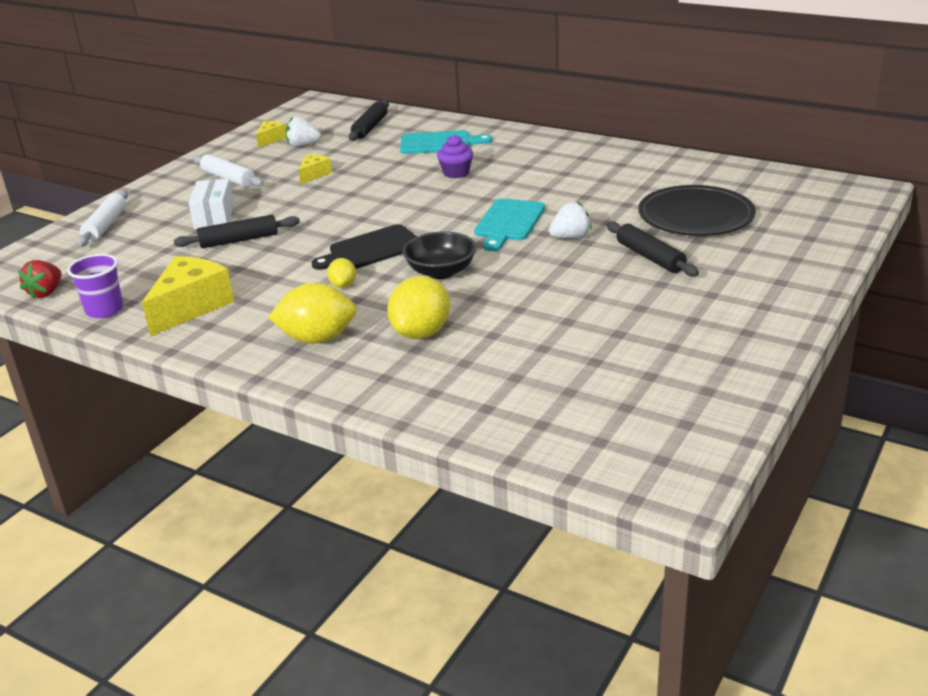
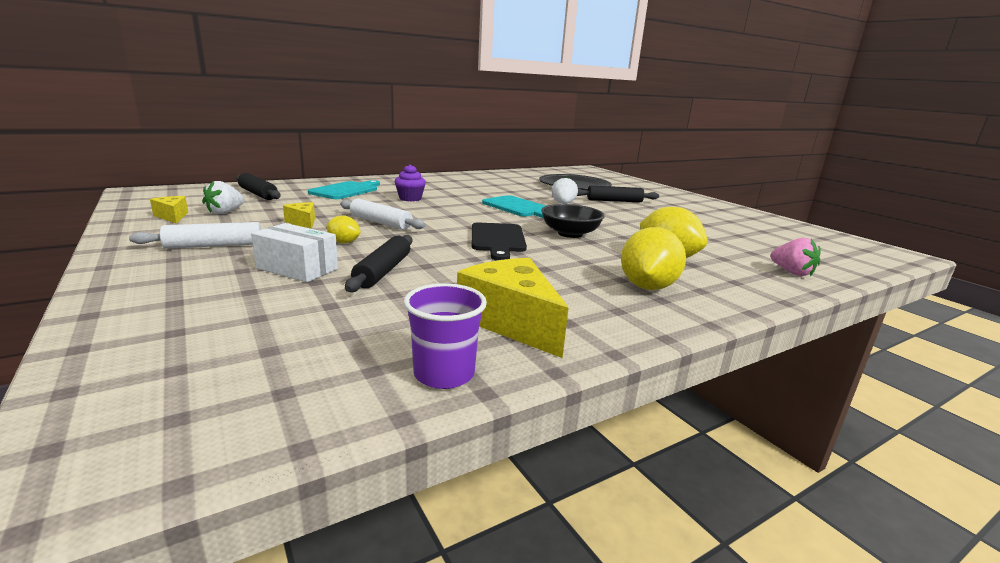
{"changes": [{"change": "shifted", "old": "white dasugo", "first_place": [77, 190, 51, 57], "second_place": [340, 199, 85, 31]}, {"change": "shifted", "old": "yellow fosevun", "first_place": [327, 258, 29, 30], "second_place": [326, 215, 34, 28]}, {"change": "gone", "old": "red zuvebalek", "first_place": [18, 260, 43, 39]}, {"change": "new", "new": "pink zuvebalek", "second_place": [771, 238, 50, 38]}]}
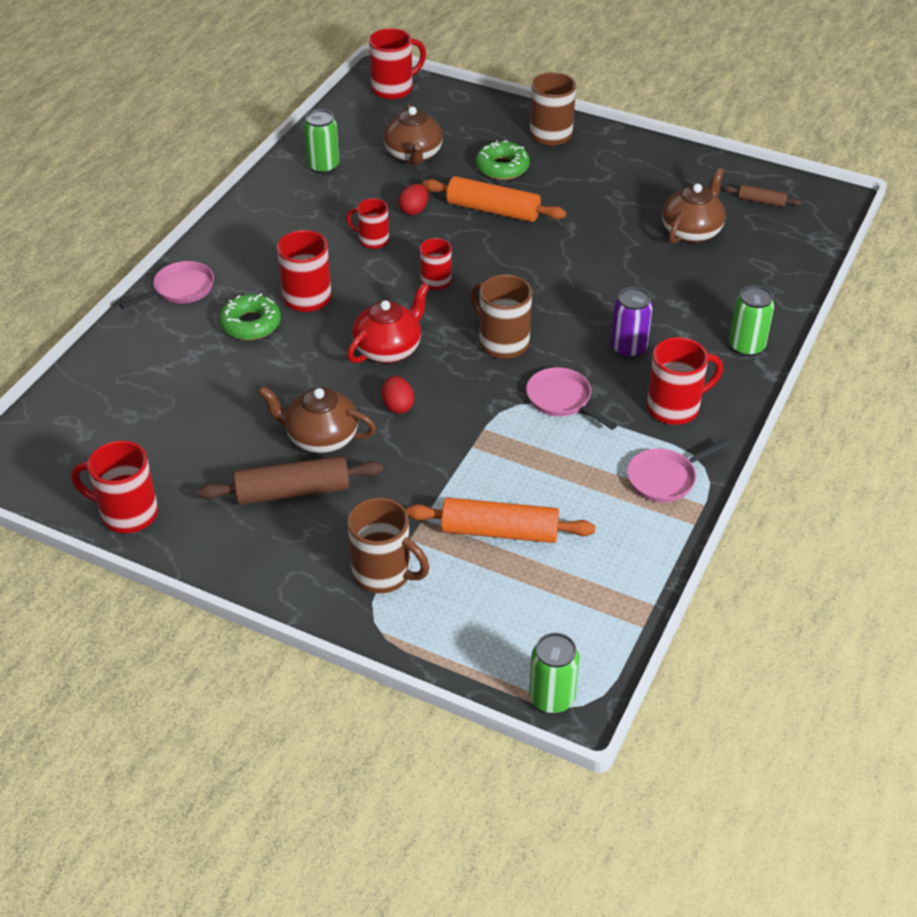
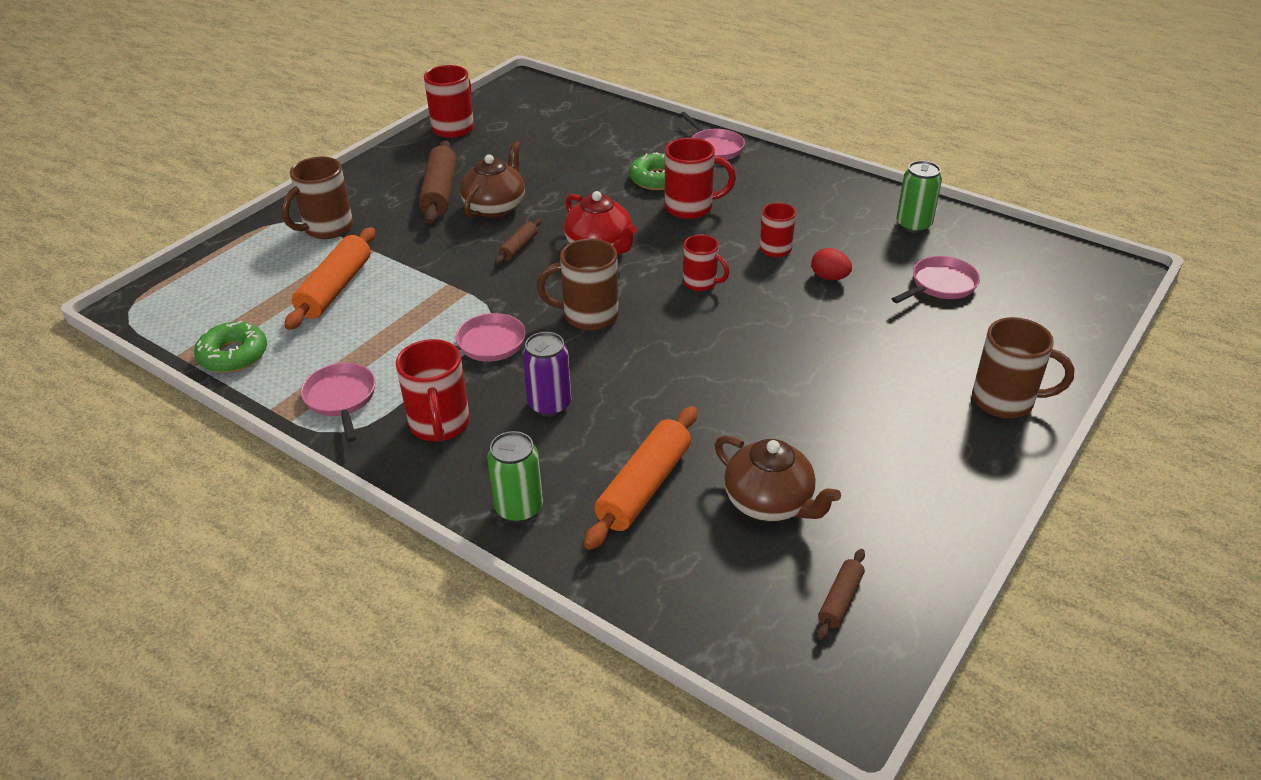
{"changes": [{"change": "gone", "old": "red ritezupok", "first_place": [369, 28, 57, 72]}, {"change": "swapped", "old": "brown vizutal", "new": "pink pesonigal", "first_place": [384, 103, 59, 62], "second_place": [892, 256, 88, 47]}, {"change": "shifted", "old": "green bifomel", "first_place": [476, 140, 54, 40], "second_place": [194, 321, 73, 52]}, {"change": "shifted", "old": "orange dasugo", "first_place": [422, 176, 144, 46], "second_place": [584, 406, 113, 144]}, {"change": "rotated", "old": "brown ritezupok", "first_place": [471, 274, 61, 85], "second_place": [537, 239, 82, 92], "degrees": -150}, {"change": "swapped", "old": "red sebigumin", "new": "brown dasugo", "first_place": [382, 376, 32, 38], "second_place": [495, 219, 46, 45]}, {"change": "gone", "old": "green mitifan", "first_place": [529, 633, 51, 81]}]}
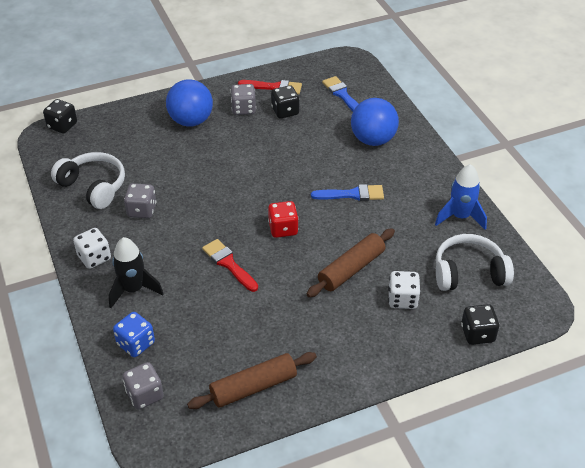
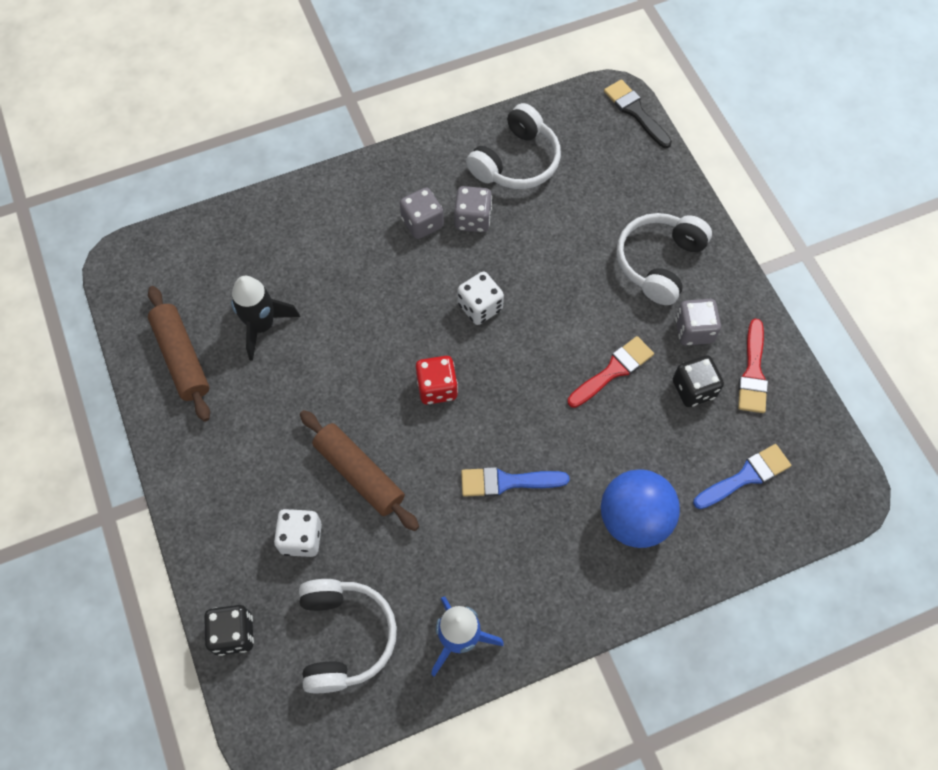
{"changes": [{"change": "swapped", "old": "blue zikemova", "new": "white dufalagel", "first_place": [166, 79, 47, 48], "second_place": [616, 213, 96, 92]}, {"change": "swapped", "old": "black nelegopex", "new": "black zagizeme", "first_place": [43, 99, 34, 35], "second_place": [604, 79, 68, 69]}, {"change": "rotated", "old": "blue zagizeme", "first_place": [311, 184, 73, 17], "second_place": [461, 467, 109, 30], "degrees": 90}, {"change": "shifted", "old": "white nelegopex", "first_place": [73, 228, 38, 41], "second_place": [457, 272, 47, 53]}, {"change": "shifted", "old": "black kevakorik", "first_place": [109, 237, 55, 71], "second_place": [231, 276, 69, 85]}, {"change": "shifted", "old": "red zagizeme", "first_place": [202, 239, 56, 53], "second_place": [568, 336, 86, 72]}, {"change": "gone", "old": "blue nelegopex", "first_place": [113, 312, 42, 45]}, {"change": "shifted", "old": "grey nelegopex", "first_place": [122, 362, 42, 48], "second_place": [400, 188, 44, 51]}]}
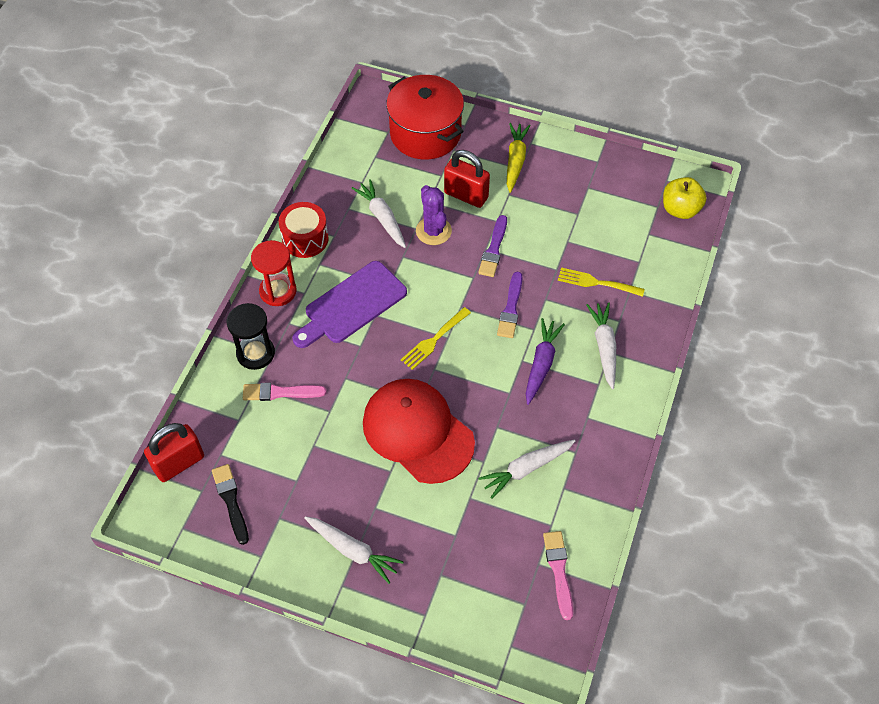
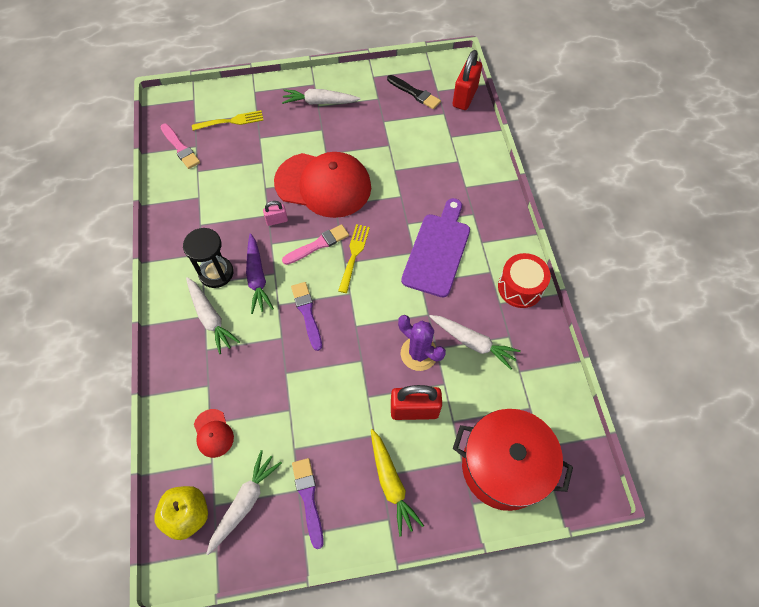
{"changes": [{"change": "shifted", "old": "purple zagizeme", "first_place": [478, 215, 29, 62], "second_place": [292, 458, 32, 91]}, {"change": "gone", "old": "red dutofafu", "first_place": [251, 240, 46, 66]}, {"change": "shifted", "old": "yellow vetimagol", "first_place": [558, 267, 87, 30], "second_place": [192, 110, 72, 21]}, {"change": "shifted", "old": "black dutofafu", "first_place": [227, 303, 48, 67], "second_place": [183, 228, 50, 60]}, {"change": "shifted", "old": "pink zagizeme", "first_place": [243, 383, 84, 18], "second_place": [282, 224, 67, 41]}, {"change": "shifted", "old": "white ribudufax", "first_place": [478, 439, 97, 60], "second_place": [206, 450, 76, 105]}, {"change": "new", "new": "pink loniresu", "second_place": [263, 201, 25, 25]}, {"change": "new", "new": "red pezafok", "second_place": [194, 409, 40, 49]}]}
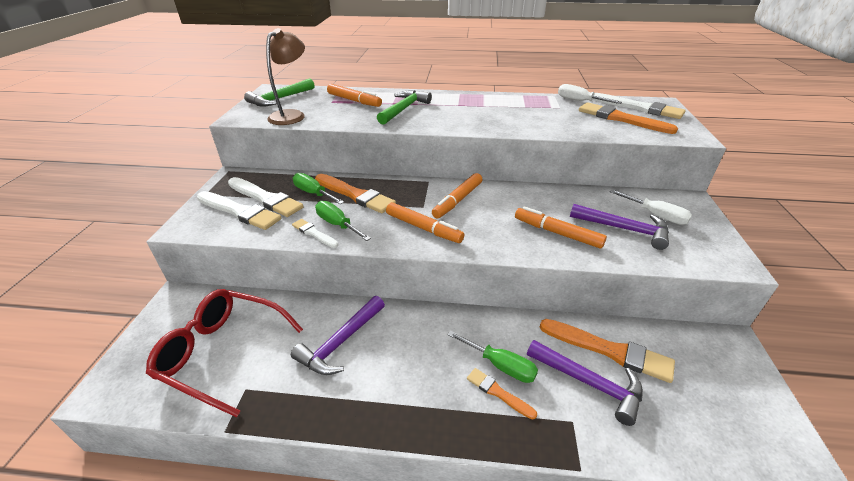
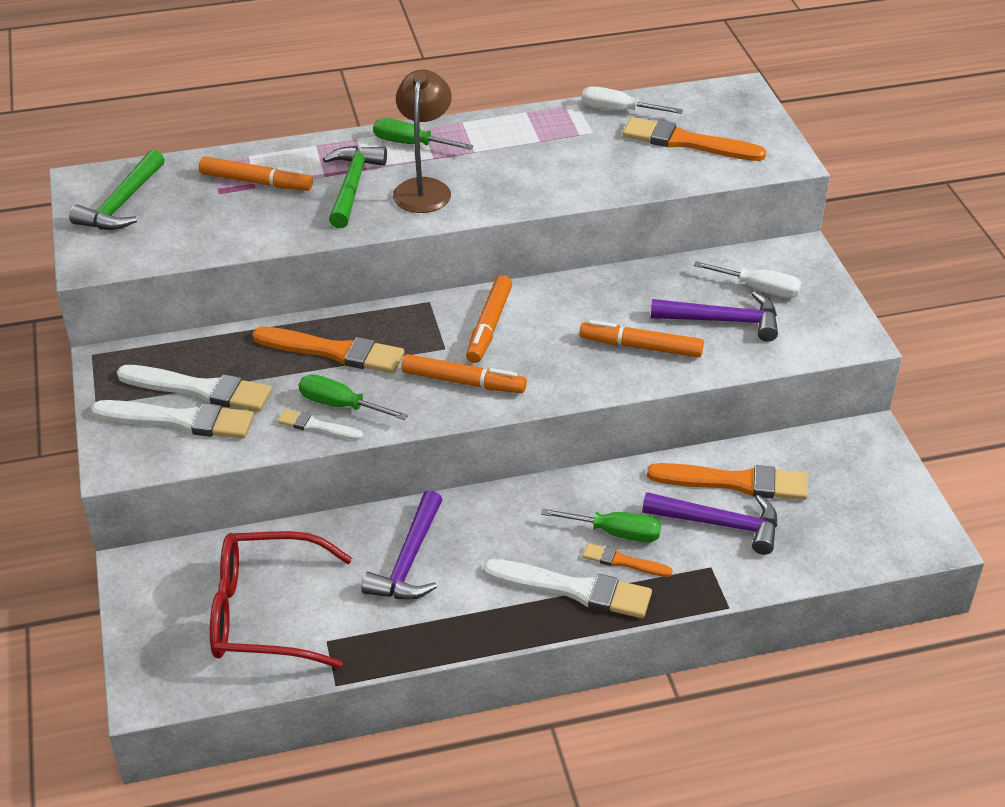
{"changes": [{"change": "shifted", "old": "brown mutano", "first_place": [266, 28, 39, 97], "second_place": [393, 70, 59, 143]}, {"change": "shifted", "old": "white zagizeme", "first_place": [593, 93, 93, 26], "second_place": [483, 559, 169, 59]}, {"change": "shifted", "old": "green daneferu", "first_place": [293, 173, 51, 31], "second_place": [373, 118, 100, 32]}]}
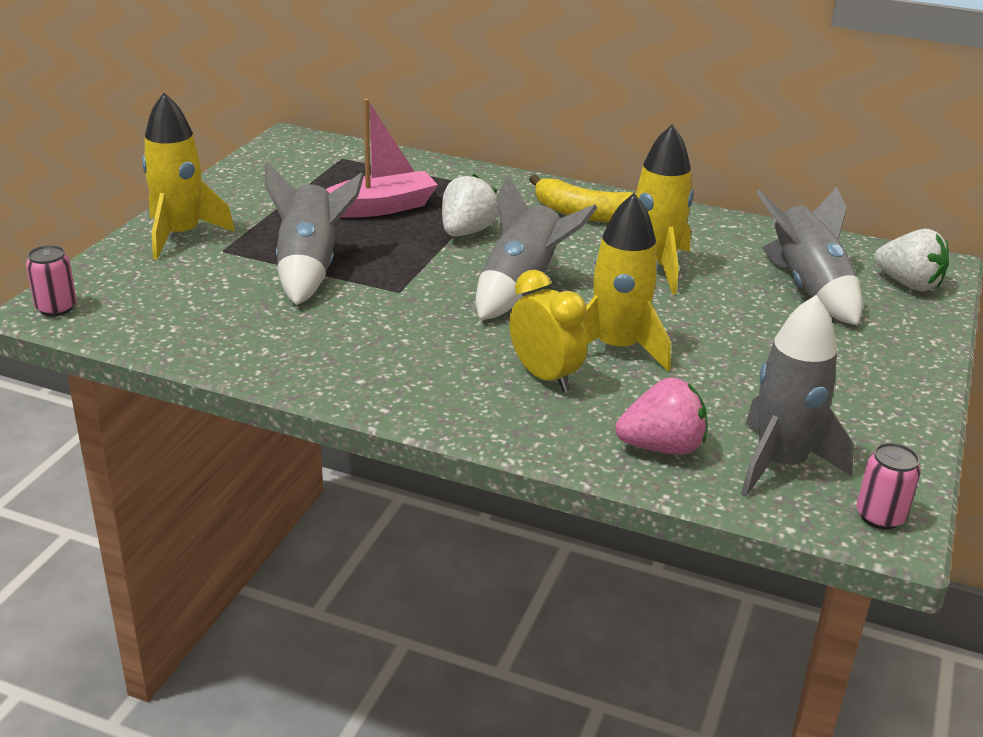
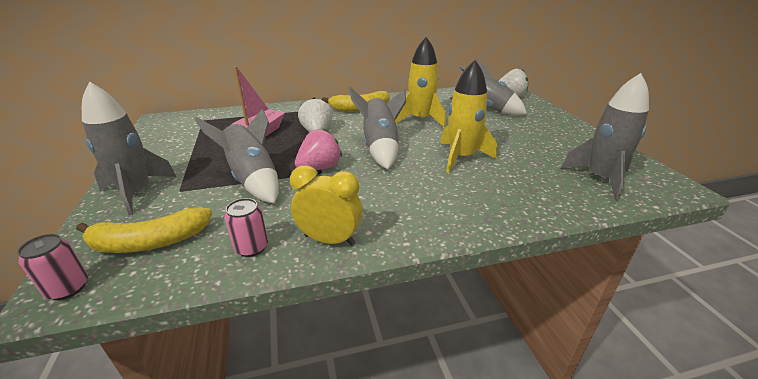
{"changes": [{"change": "repainted", "old": "yellow kevakorik", "new": "grey kevakorik", "first_place": [142, 93, 93, 167], "second_place": [82, 82, 94, 133]}, {"change": "shifted", "old": "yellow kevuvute", "first_place": [509, 270, 78, 122], "second_place": [290, 165, 72, 81]}, {"change": "shifted", "old": "pink zuvebalek", "first_place": [615, 378, 92, 77], "second_place": [295, 129, 47, 41]}, {"change": "shifted", "old": "pink mitifan", "first_place": [856, 443, 65, 86], "second_place": [225, 198, 43, 59]}, {"change": "new", "new": "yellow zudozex", "second_place": [76, 207, 136, 46]}]}
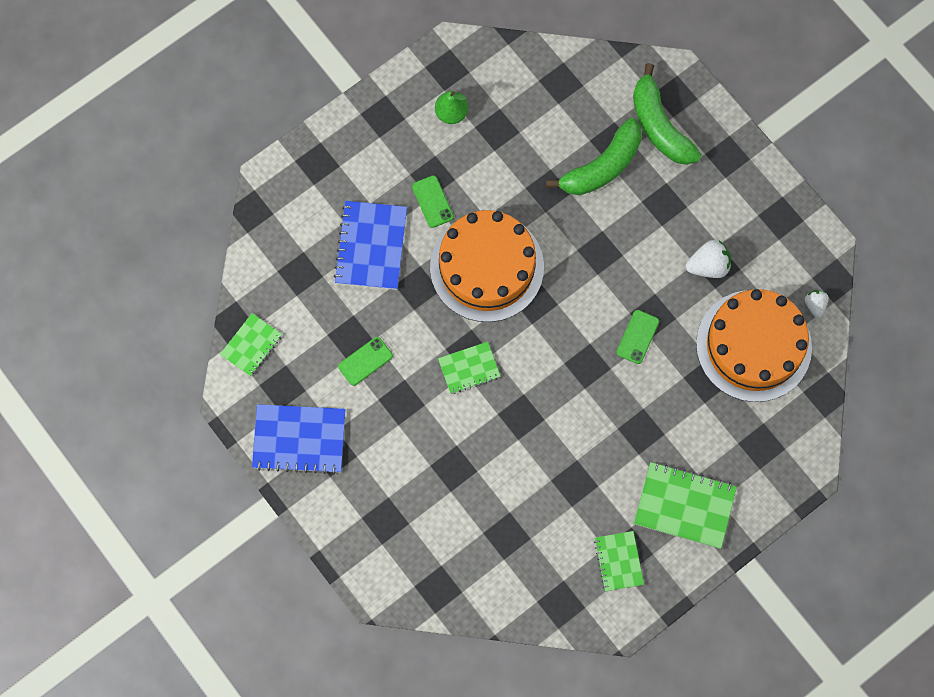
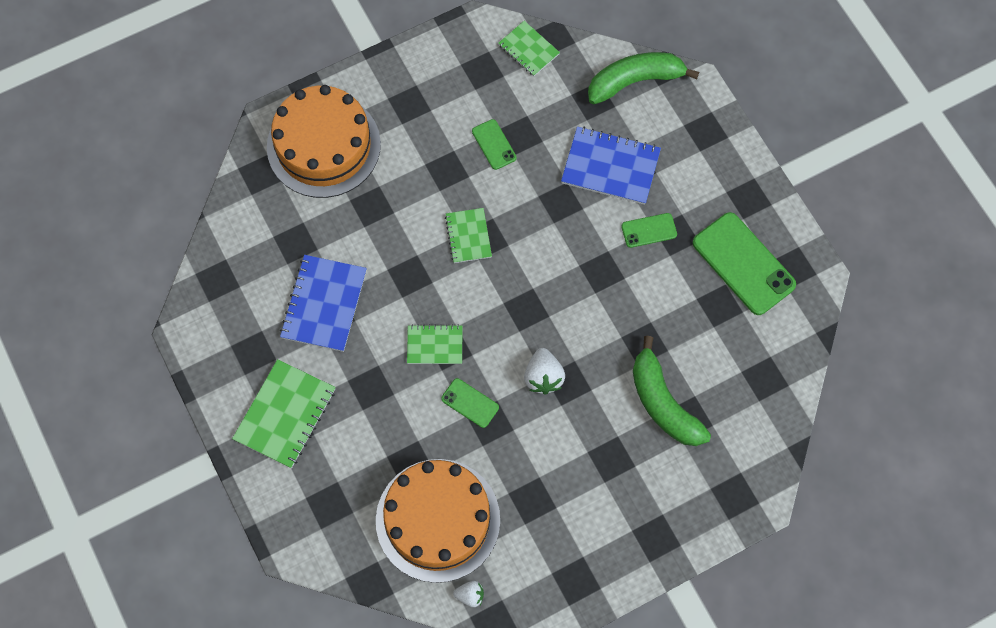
{"changes": [{"change": "shifted", "old": "green zudozex", "first_place": [633, 63, 68, 102], "second_place": [588, 52, 111, 53]}, {"change": "swapped", "old": "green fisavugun", "new": "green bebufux", "first_place": [435, 91, 33, 33], "second_place": [693, 212, 103, 103]}, {"change": "shifted", "old": "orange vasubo", "first_place": [430, 210, 114, 112], "second_place": [267, 85, 114, 113]}, {"change": "shifted", "old": "white zuvebalek", "first_place": [686, 240, 45, 38], "second_place": [524, 348, 41, 47]}, {"change": "shifted", "old": "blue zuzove", "first_place": [252, 404, 94, 70], "second_place": [280, 255, 87, 97]}, {"change": "shifted", "old": "green zuzove", "first_place": [594, 531, 50, 61], "second_place": [407, 324, 56, 40]}]}
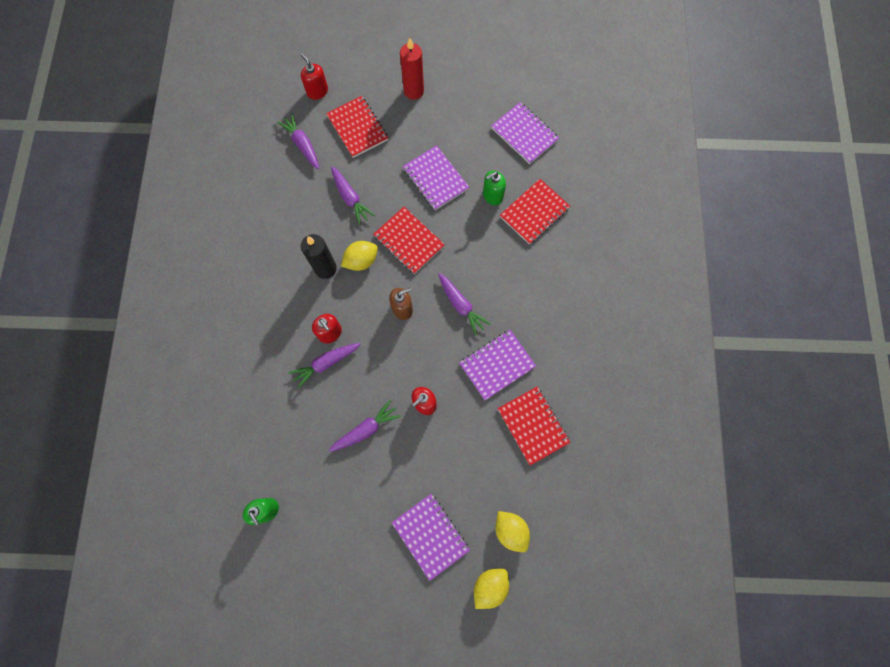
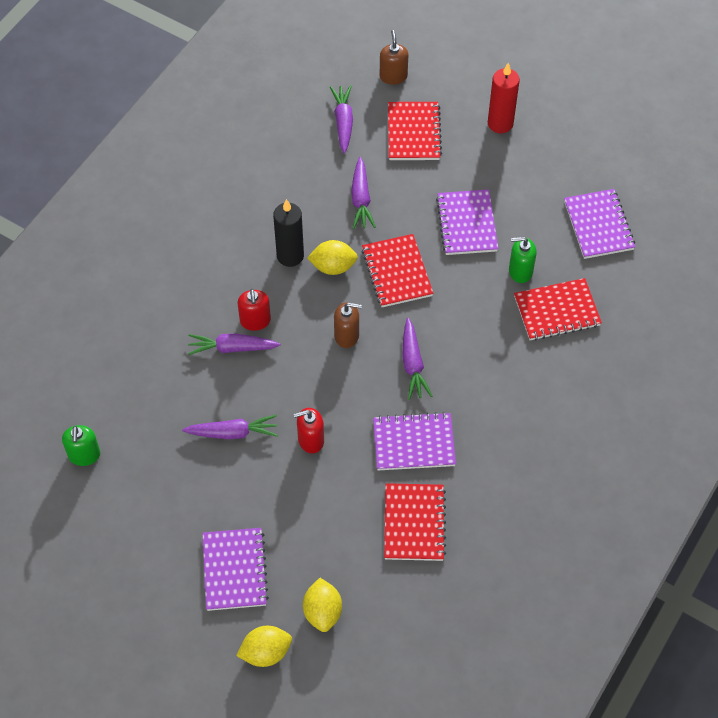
{"changes": [{"change": "repainted", "old": "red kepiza", "new": "brown kepiza", "first_place": [301, 54, 27, 46], "second_place": [380, 30, 28, 55]}]}
